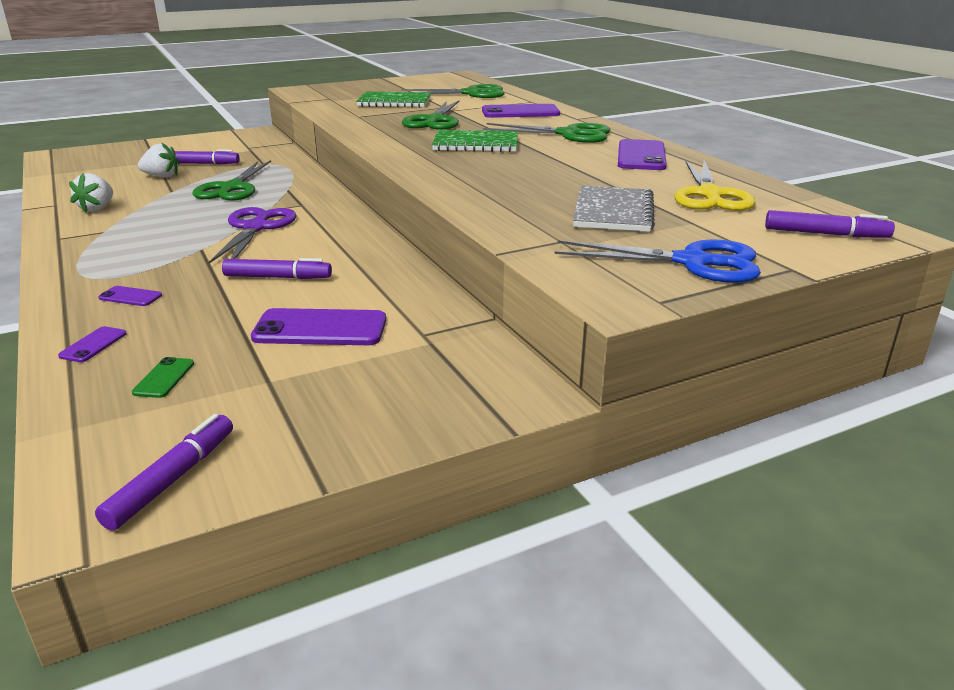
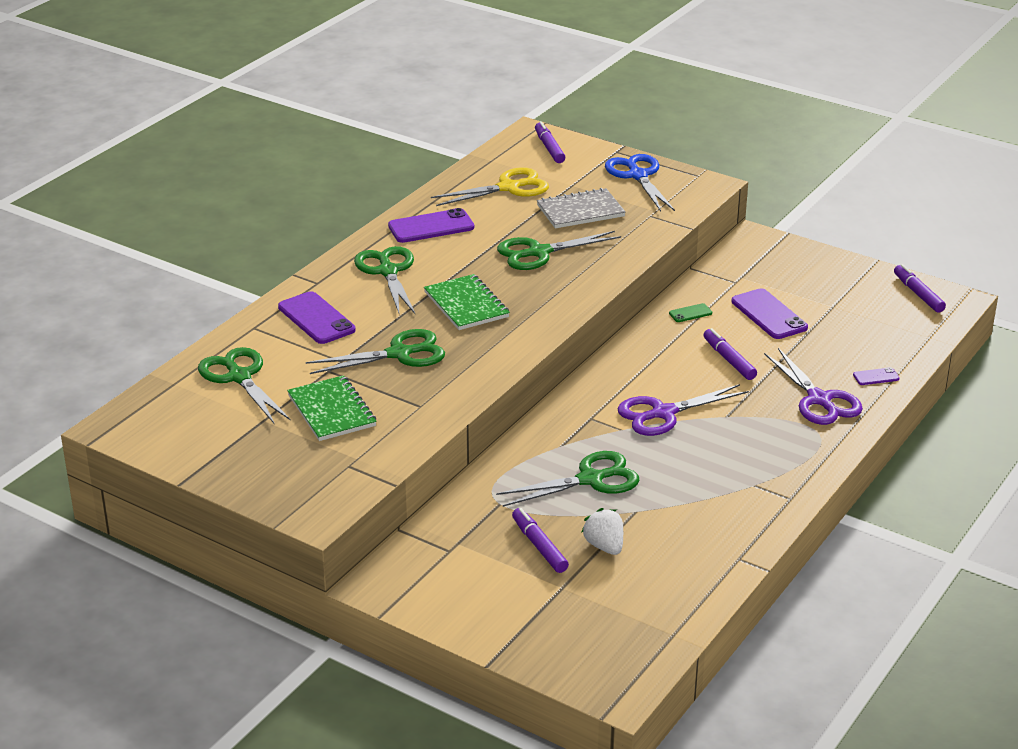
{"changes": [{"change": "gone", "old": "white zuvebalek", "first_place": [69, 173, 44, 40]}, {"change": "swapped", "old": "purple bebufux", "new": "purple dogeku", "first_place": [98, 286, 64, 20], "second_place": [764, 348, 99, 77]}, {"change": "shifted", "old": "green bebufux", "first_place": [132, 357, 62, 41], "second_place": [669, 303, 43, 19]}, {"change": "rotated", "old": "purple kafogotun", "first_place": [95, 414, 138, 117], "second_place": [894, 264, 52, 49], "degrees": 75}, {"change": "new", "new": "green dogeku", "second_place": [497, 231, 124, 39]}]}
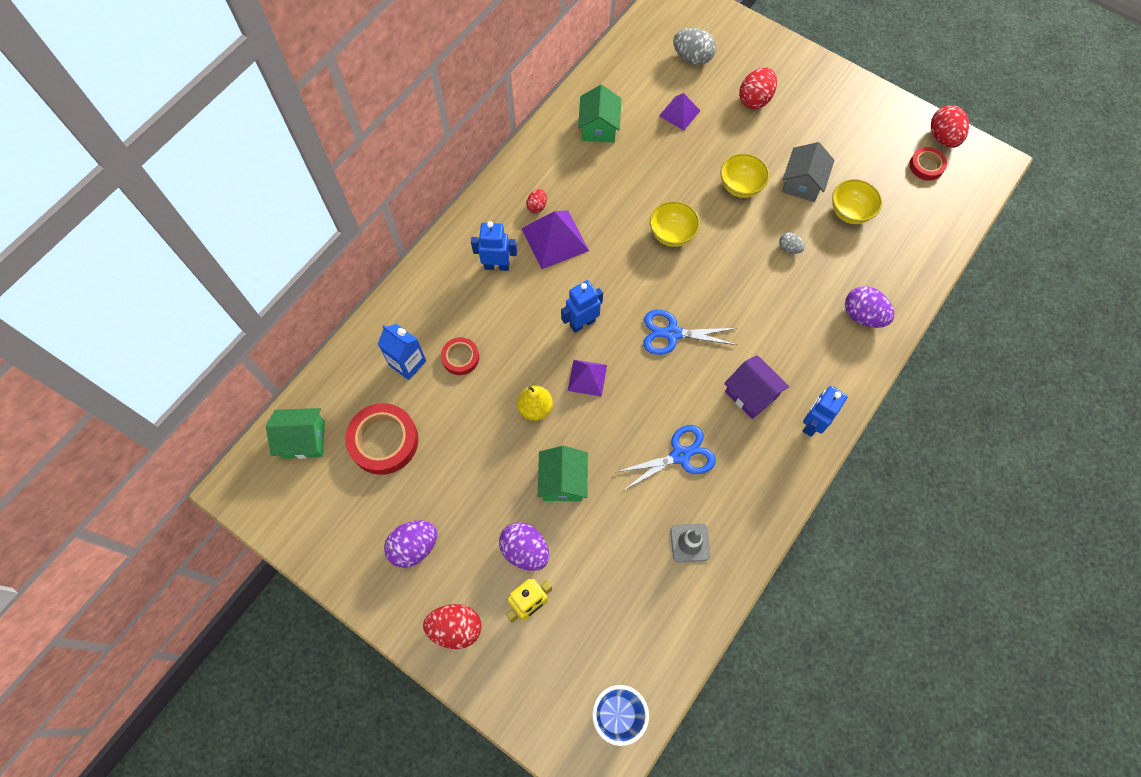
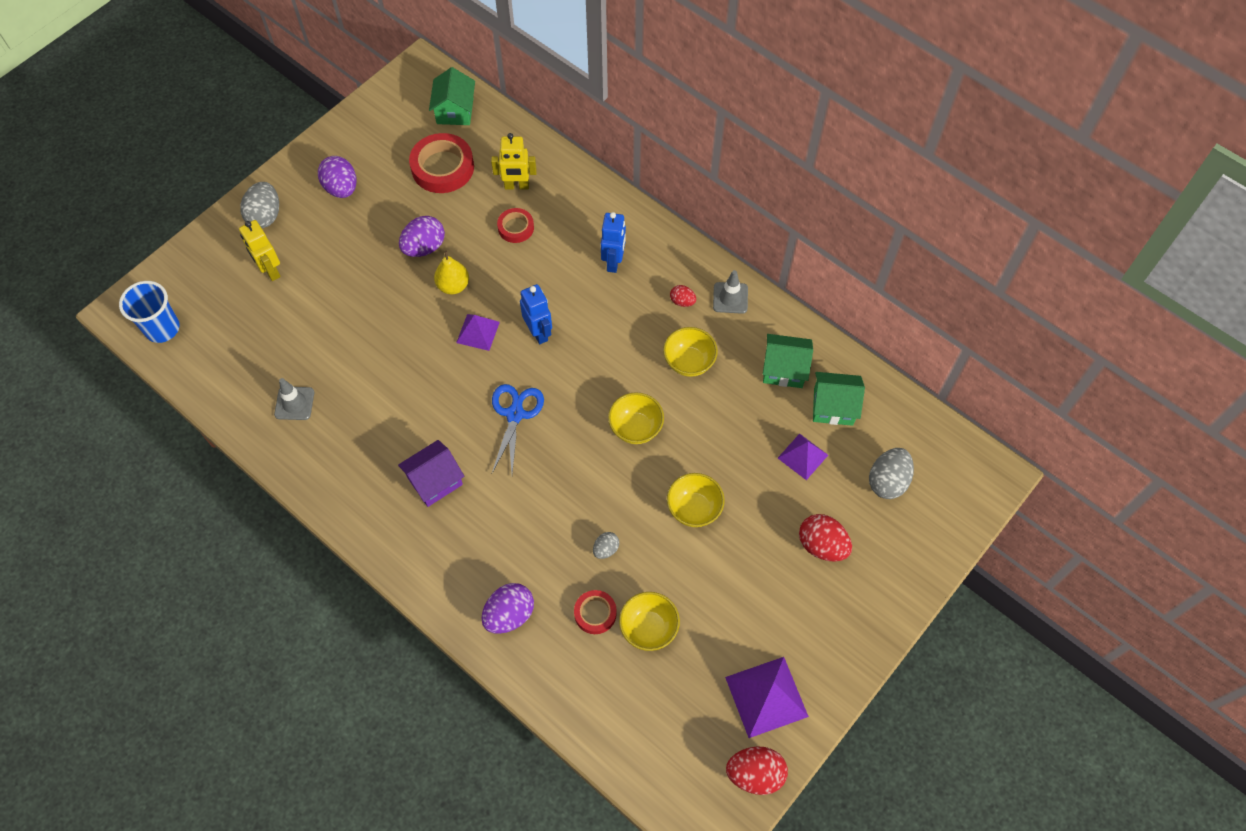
{"changes": [{"change": "gone", "old": "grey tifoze", "first_place": [782, 142, 52, 60]}, {"change": "shifted", "old": "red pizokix", "first_place": [909, 147, 38, 34], "second_place": [574, 590, 43, 44]}, {"change": "shifted", "old": "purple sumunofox", "first_place": [521, 210, 68, 59], "second_place": [725, 657, 84, 81]}, {"change": "swapped", "old": "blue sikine", "new": "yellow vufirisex", "first_place": [378, 324, 48, 56], "second_place": [491, 133, 46, 57]}, {"change": "gone", "old": "blue vufirisex", "first_place": [803, 386, 45, 51]}, {"change": "gone", "old": "blue dogeku", "first_place": [616, 425, 100, 66]}, {"change": "shifted", "old": "green tifoze", "first_place": [538, 446, 50, 55], "second_place": [813, 372, 52, 54]}, {"change": "shifted", "old": "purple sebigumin", "first_place": [499, 522, 50, 49], "second_place": [399, 216, 46, 41]}, {"change": "repainted", "old": "red sebigumin", "new": "grey sebigumin", "first_place": [423, 604, 59, 45], "second_place": [240, 182, 39, 46]}, {"change": "new", "new": "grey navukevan", "second_place": [713, 270, 35, 44]}, {"change": "new", "new": "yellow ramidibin", "second_place": [663, 327, 55, 50]}]}
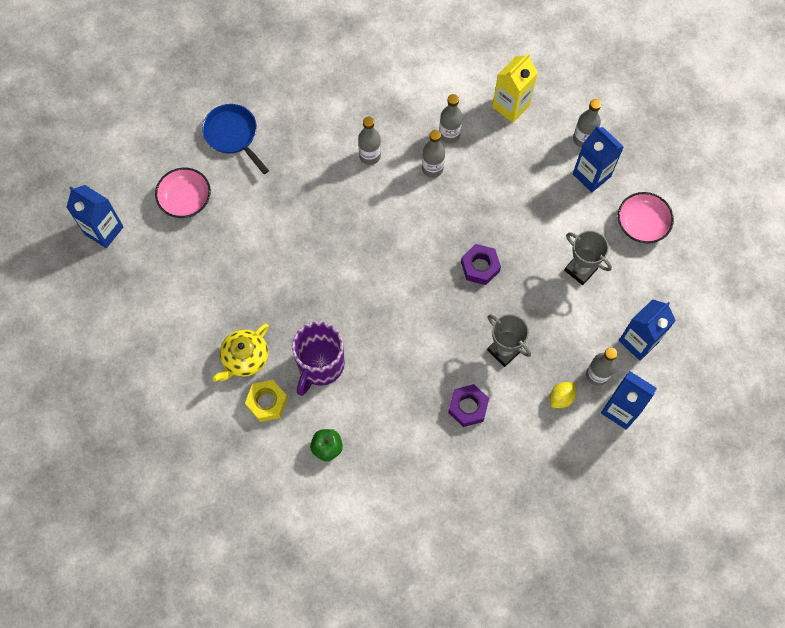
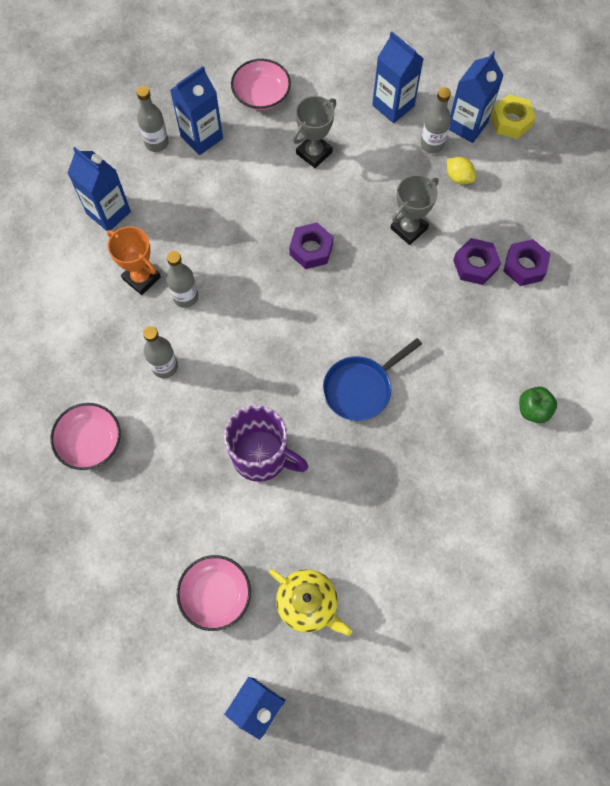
{"changes": [{"change": "repainted", "old": "yellow sikine", "new": "blue sikine", "first_place": [492, 53, 46, 70], "second_place": [68, 147, 63, 84]}, {"change": "swapped", "old": "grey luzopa", "new": "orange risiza", "first_place": [439, 94, 24, 49], "second_place": [107, 226, 54, 69]}, {"change": "shifted", "old": "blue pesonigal", "first_place": [202, 104, 67, 70], "second_place": [323, 338, 99, 83]}, {"change": "shifted", "old": "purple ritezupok", "first_place": [292, 321, 53, 75], "second_place": [224, 405, 84, 77]}, {"change": "shifted", "old": "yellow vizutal", "first_place": [212, 324, 57, 58], "second_place": [269, 569, 83, 67]}, {"change": "shifted", "old": "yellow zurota", "first_place": [245, 380, 43, 42], "second_place": [491, 94, 45, 45]}, {"change": "new", "new": "purple zurota", "second_place": [503, 239, 47, 47]}, {"change": "new", "new": "pink ramidibin", "second_place": [50, 403, 71, 67]}]}
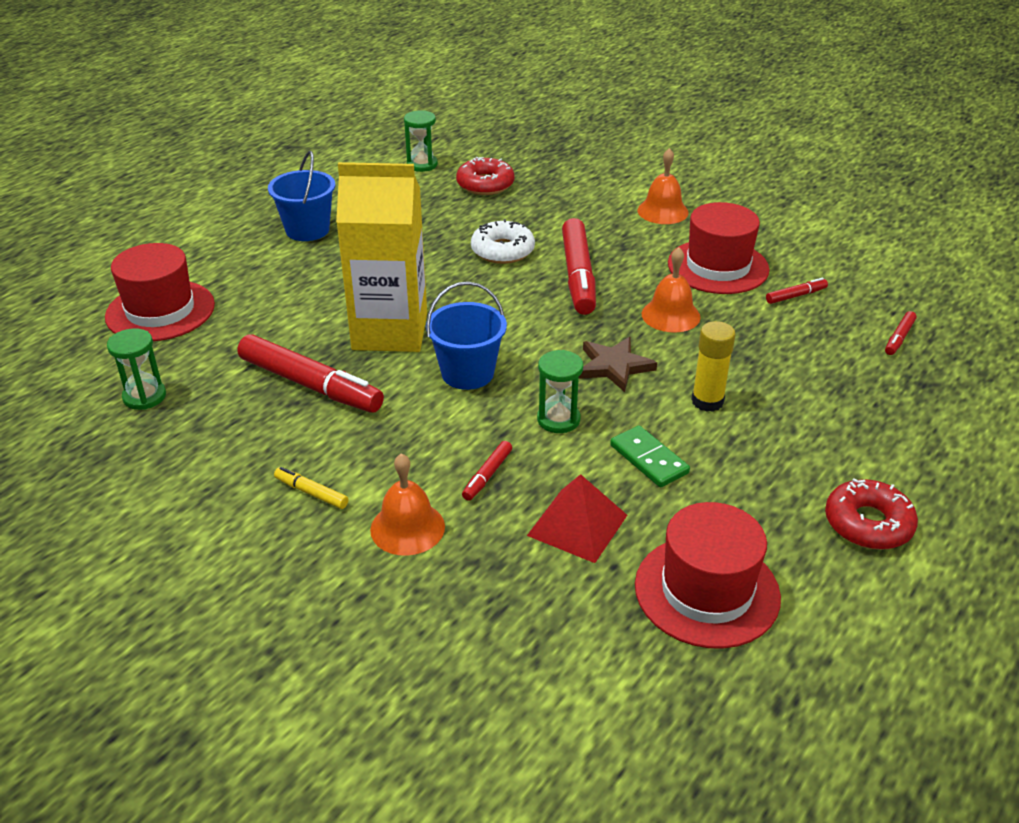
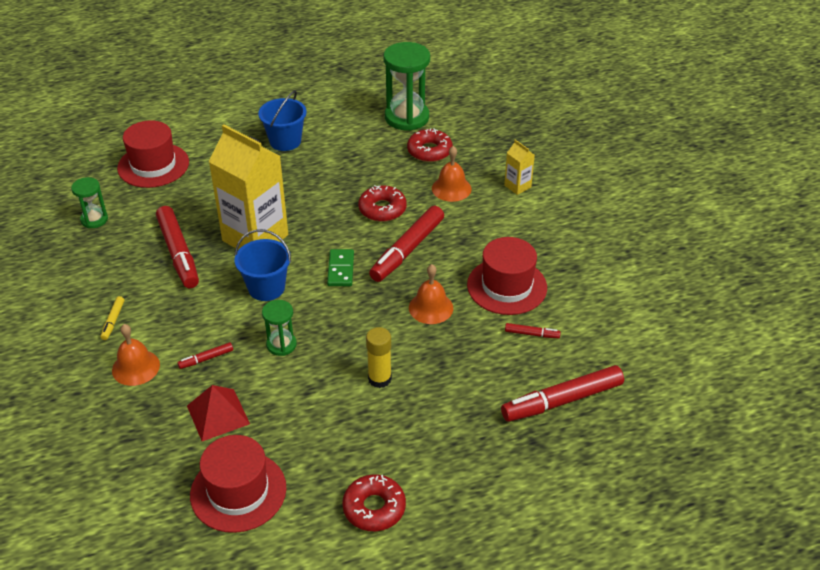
{"changes": [{"change": "scaled", "old": "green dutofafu", "first_place": [404, 110, 34, 62], "second_place": [384, 42, 46, 89], "factor": 1.87}, {"change": "shifted", "old": "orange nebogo", "first_place": [637, 148, 52, 76], "second_place": [432, 146, 39, 56]}, {"change": "repainted", "old": "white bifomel", "new": "red bifomel", "first_place": [471, 219, 64, 45], "second_place": [358, 185, 49, 37]}, {"change": "scaled", "old": "red kafogotun", "first_place": [885, 311, 32, 44], "second_place": [501, 365, 123, 57], "factor": 2.23}, {"change": "gone", "old": "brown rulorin", "first_place": [579, 337, 78, 55]}, {"change": "shifted", "old": "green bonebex", "first_place": [610, 425, 80, 63], "second_place": [327, 249, 27, 37]}, {"change": "rotated", "old": "yellow kafogotun", "first_place": [274, 467, 74, 42], "second_place": [101, 296, 23, 44], "degrees": -150}, {"change": "new", "new": "yellow sikine", "second_place": [504, 140, 31, 55]}]}
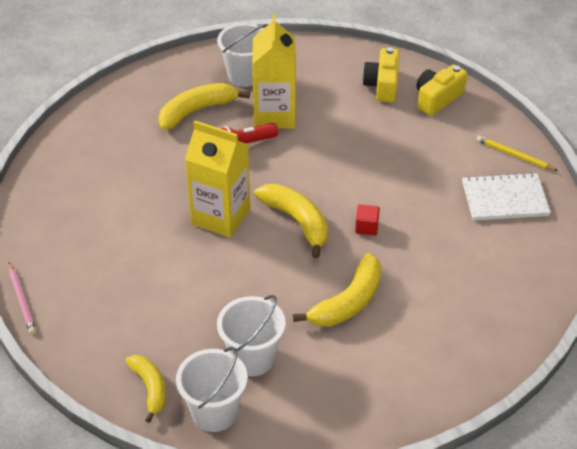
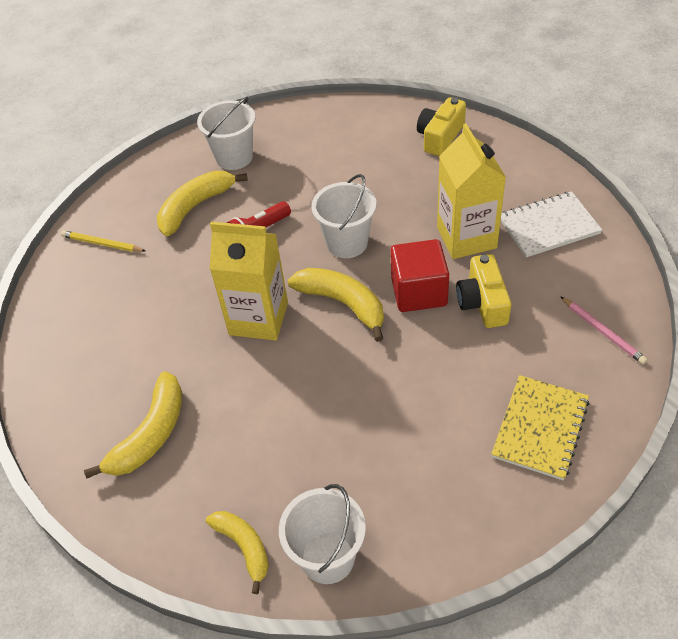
{"changes": [{"change": "shifted", "old": "yellow sikine", "first_place": [252, 14, 44, 114], "second_place": [437, 124, 69, 135]}, {"change": "shifted", "old": "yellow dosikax", "first_place": [362, 47, 38, 55], "second_place": [456, 254, 55, 74]}, {"change": "shifted", "old": "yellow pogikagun", "first_place": [477, 136, 81, 35], "second_place": [61, 230, 85, 22]}, {"change": "scaled", "old": "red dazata", "first_place": [355, 205, 25, 30], "second_place": [390, 239, 59, 73], "factor": 2.06}, {"change": "shifted", "old": "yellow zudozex", "first_place": [293, 253, 89, 74], "second_place": [84, 371, 98, 108]}, {"change": "shifted", "old": "pink pogikagun", "first_place": [8, 262, 28, 72], "second_place": [560, 296, 87, 68]}, {"change": "shifted", "old": "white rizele", "first_place": [217, 295, 69, 82], "second_place": [311, 174, 65, 84]}, {"change": "new", "new": "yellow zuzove", "second_place": [491, 375, 99, 105]}]}
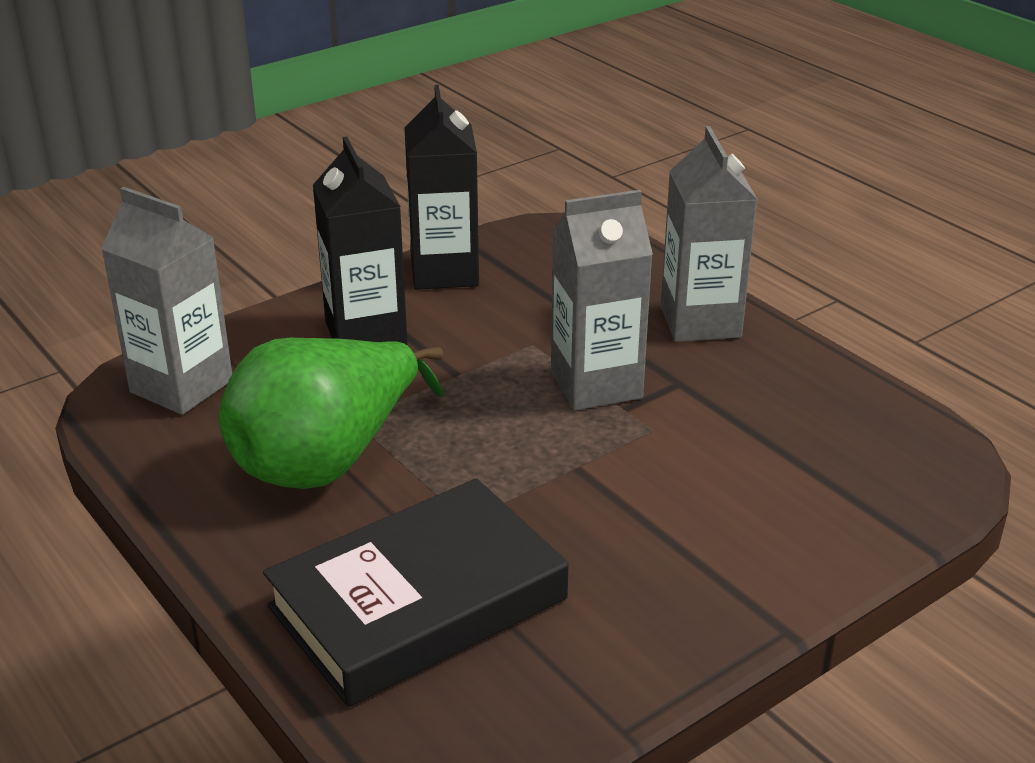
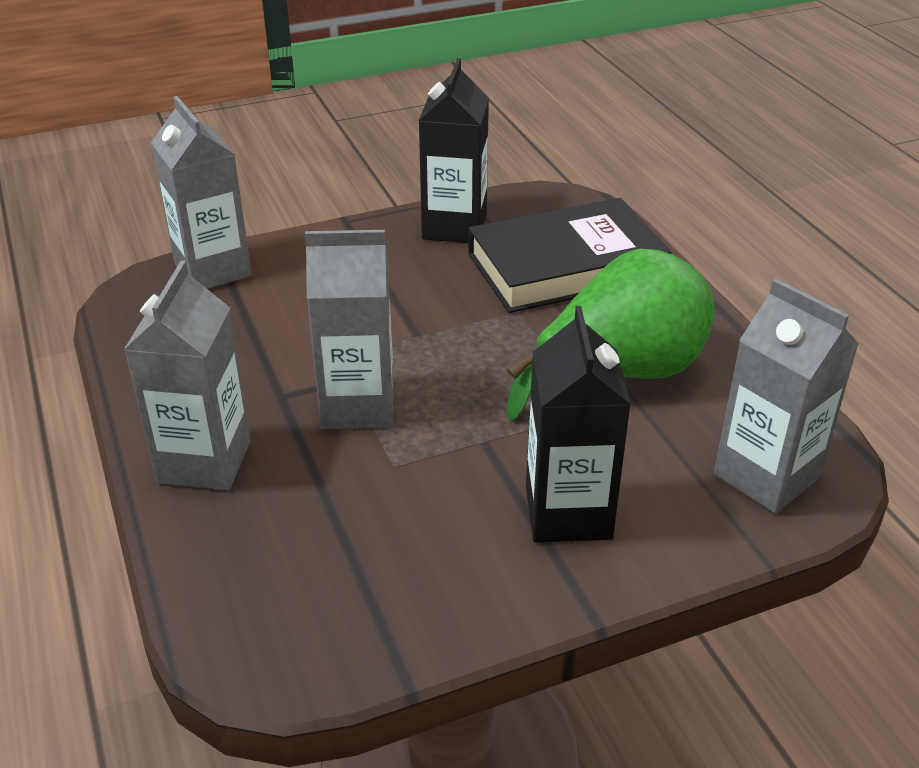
{"changes": [{"change": "shifted", "old": "black sikine", "first_place": [405, 85, 74, 205], "second_place": [419, 58, 70, 185]}, {"change": "new", "new": "grey sikine", "second_place": [151, 96, 101, 193]}]}
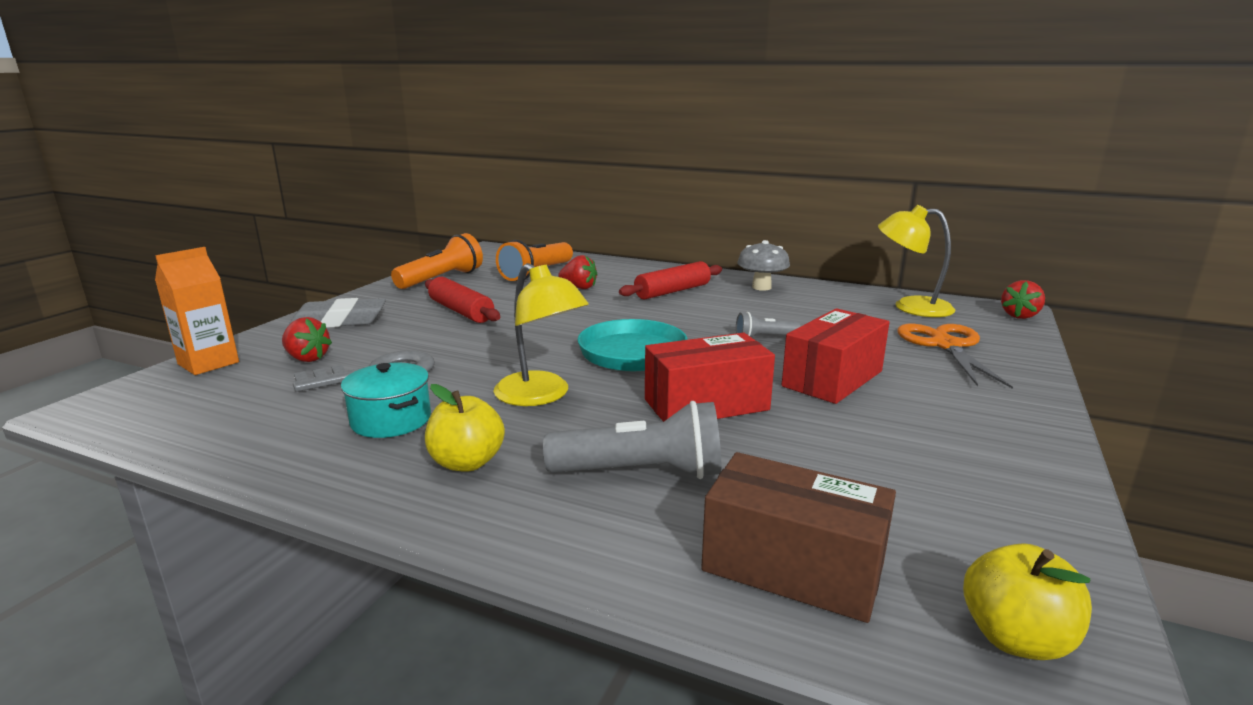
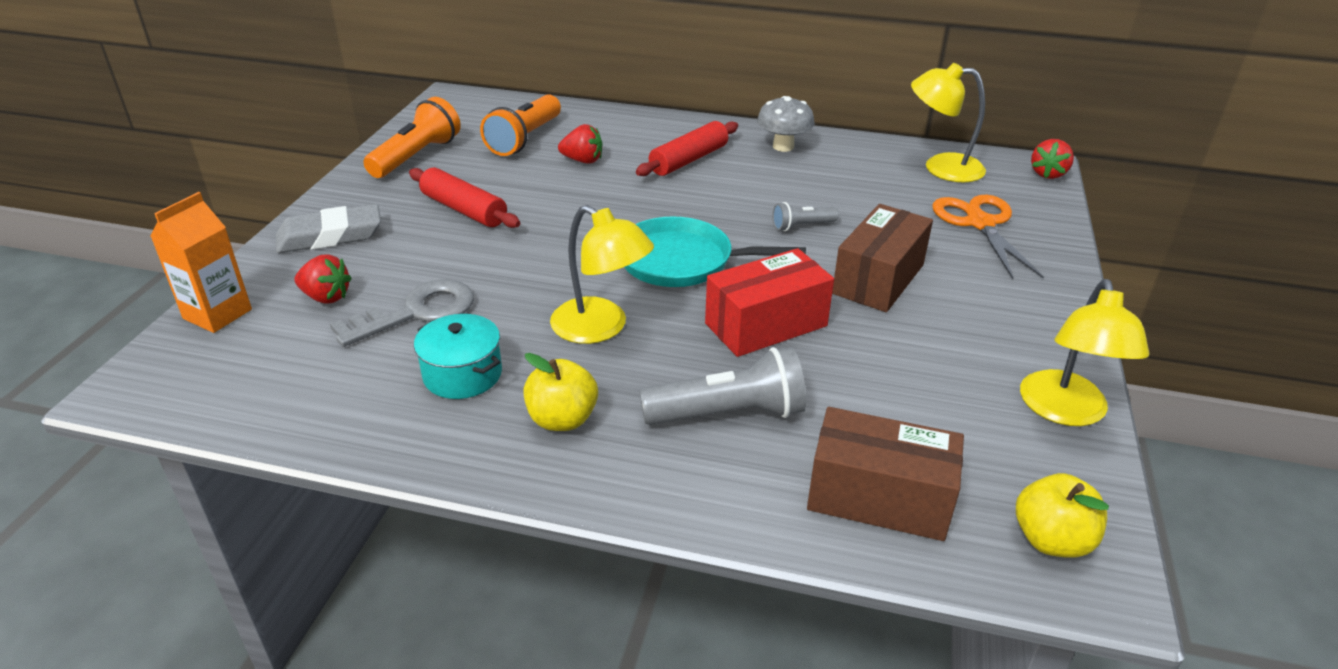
{"changes": [{"change": "repainted", "old": "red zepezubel", "new": "brown zepezubel", "first_place": [782, 308, 107, 96], "second_place": [832, 204, 101, 108]}, {"change": "new", "new": "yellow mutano", "second_place": [1020, 279, 129, 147]}]}
